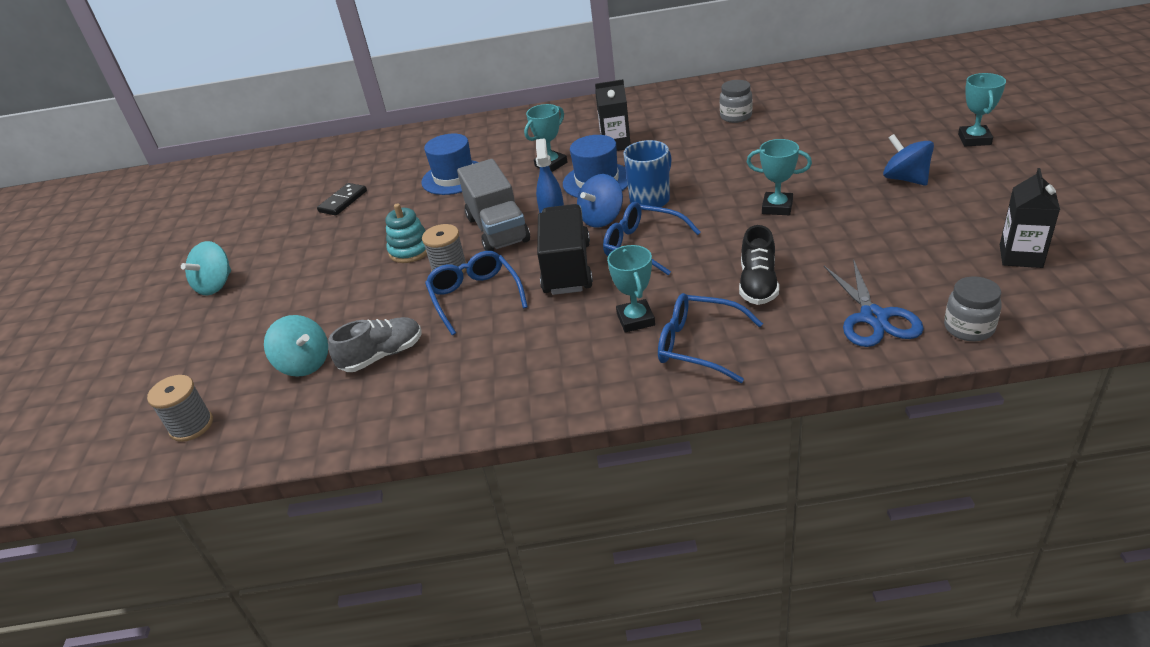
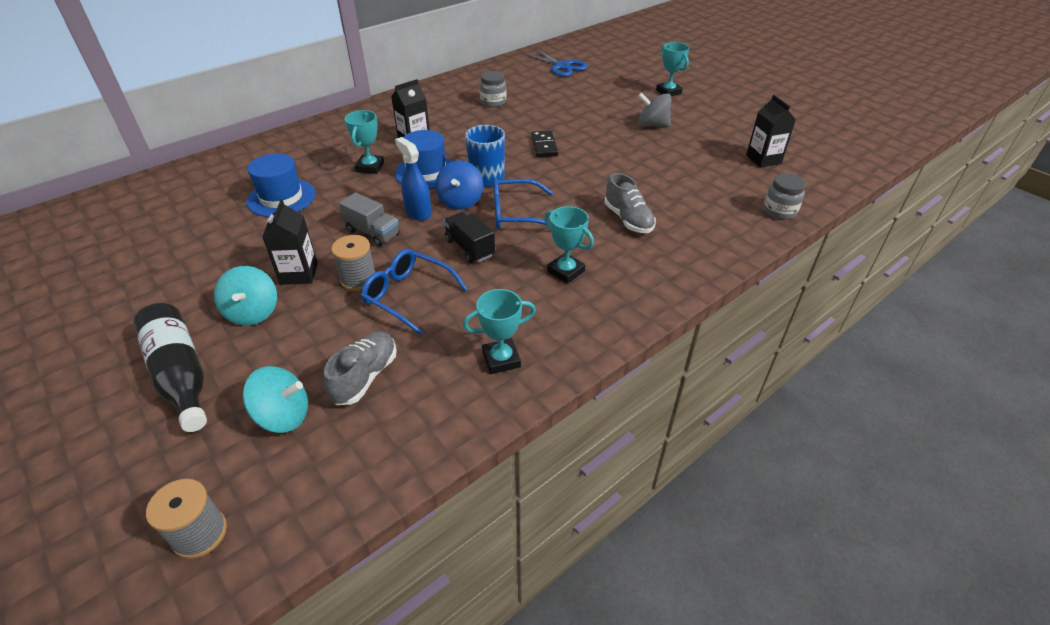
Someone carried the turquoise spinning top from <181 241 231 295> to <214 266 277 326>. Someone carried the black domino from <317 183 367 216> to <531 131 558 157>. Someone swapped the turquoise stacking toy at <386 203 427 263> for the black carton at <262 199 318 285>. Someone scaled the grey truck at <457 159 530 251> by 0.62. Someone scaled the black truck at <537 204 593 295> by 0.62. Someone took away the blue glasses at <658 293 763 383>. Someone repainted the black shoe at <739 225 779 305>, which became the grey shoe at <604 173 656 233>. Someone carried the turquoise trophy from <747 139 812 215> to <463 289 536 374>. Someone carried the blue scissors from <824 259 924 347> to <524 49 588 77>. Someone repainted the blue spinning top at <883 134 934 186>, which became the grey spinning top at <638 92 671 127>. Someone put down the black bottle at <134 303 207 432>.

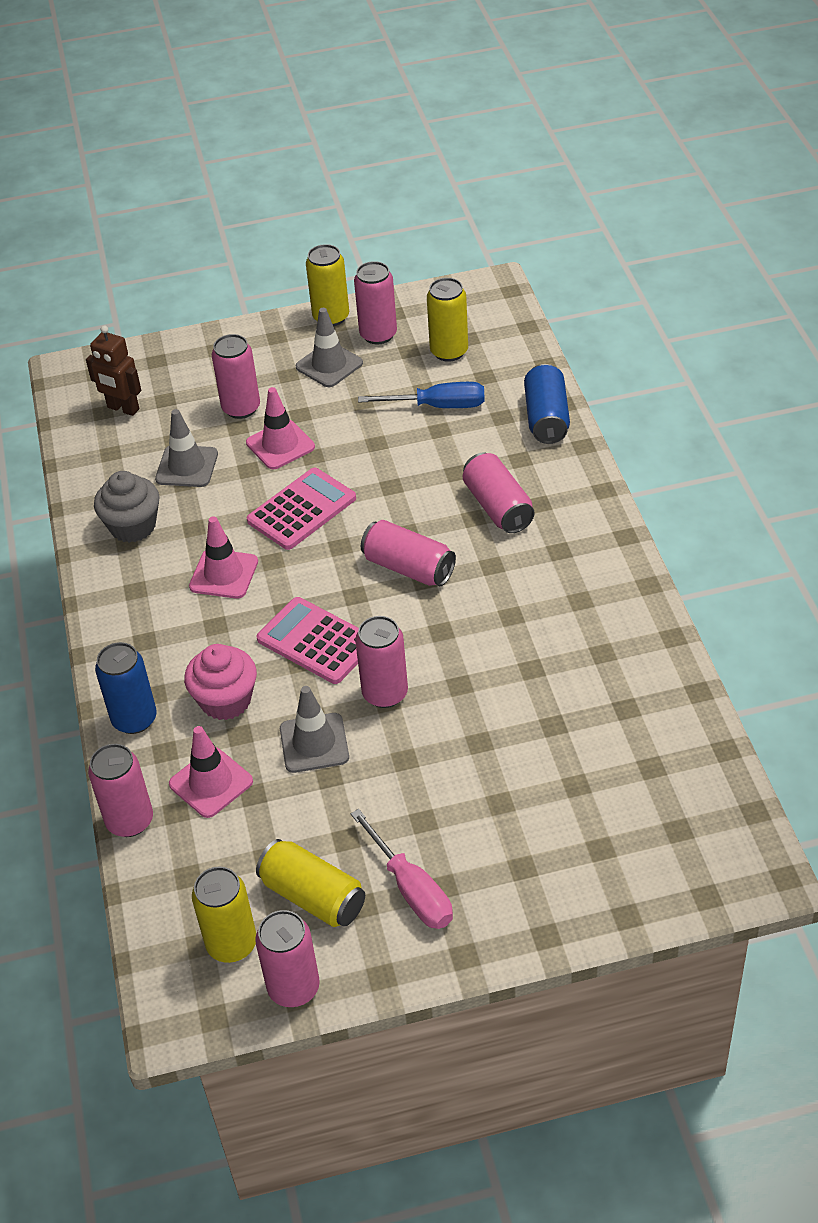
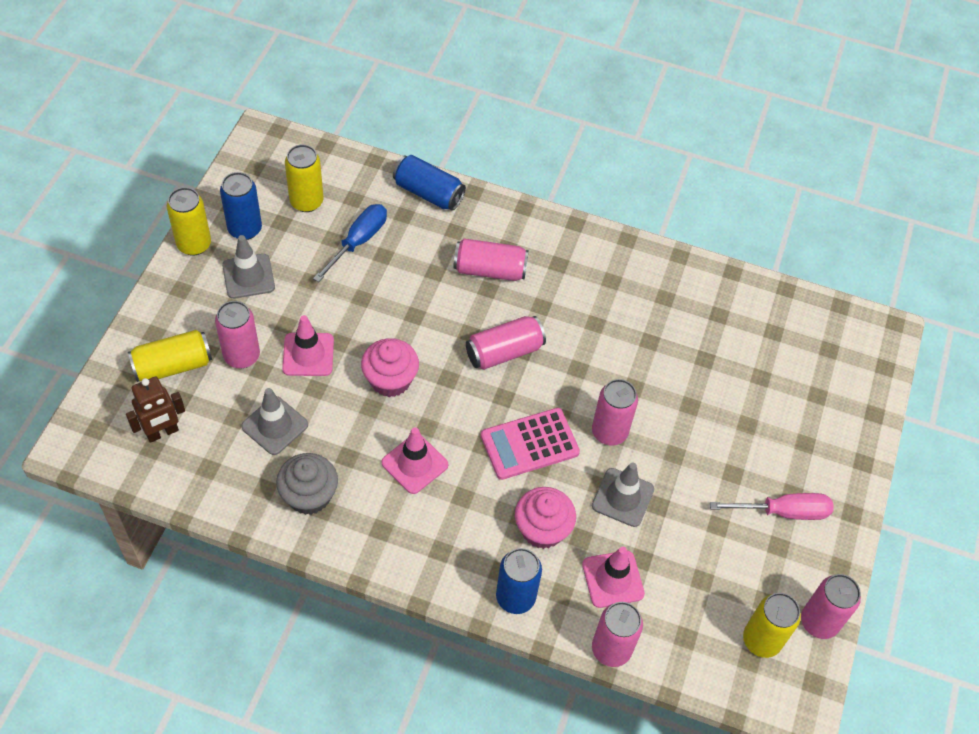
Someone swapped the pink calculator at <247 468 356 550> for the pink cupcake at <361 338 419 397>. Someone carried the yellow can from <256 839 365 927> to <128 330 212 382>. Someone repainted the pink can at <354 261 397 344>, which became the blue can at <220 172 262 240>.

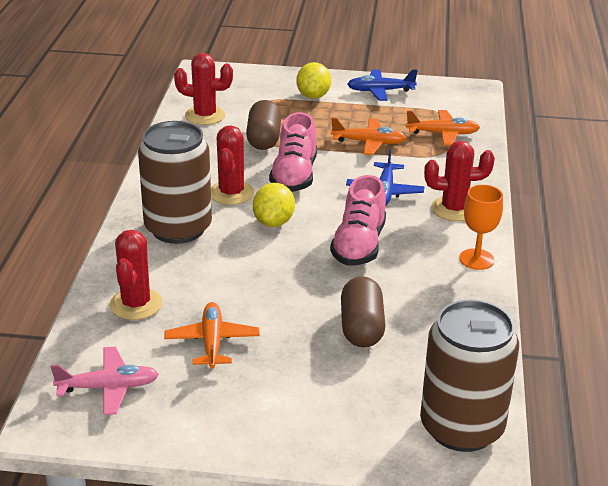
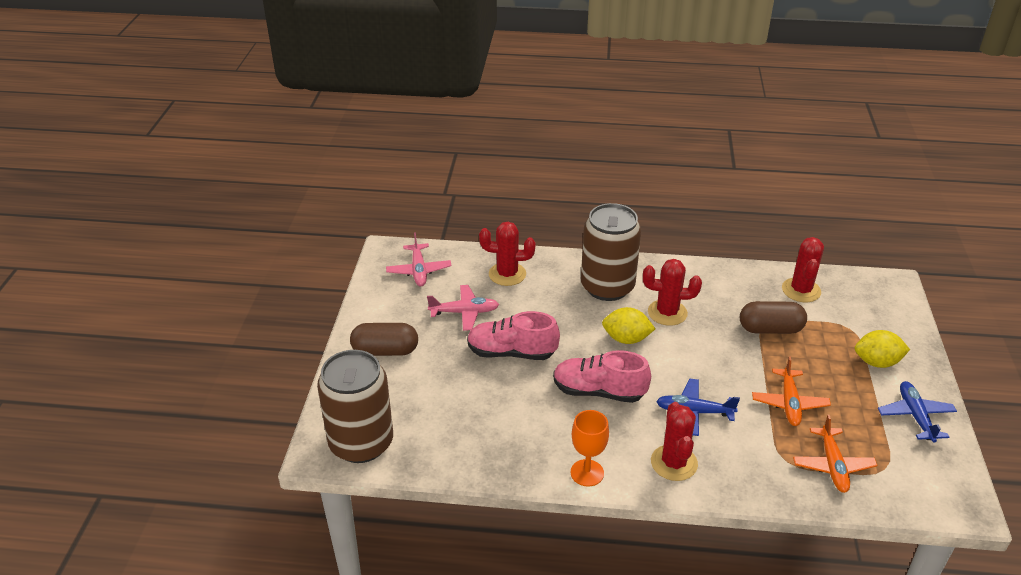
Someone repainted the orange plane at <164 302 260 368>, which became the pink plane at <427 285 499 331>. Someone carried the pink shoe from <269 112 317 192> to <467 311 560 360>. Someone carried the brown capsule from <341 276 385 348> to <350 323 418 356>.

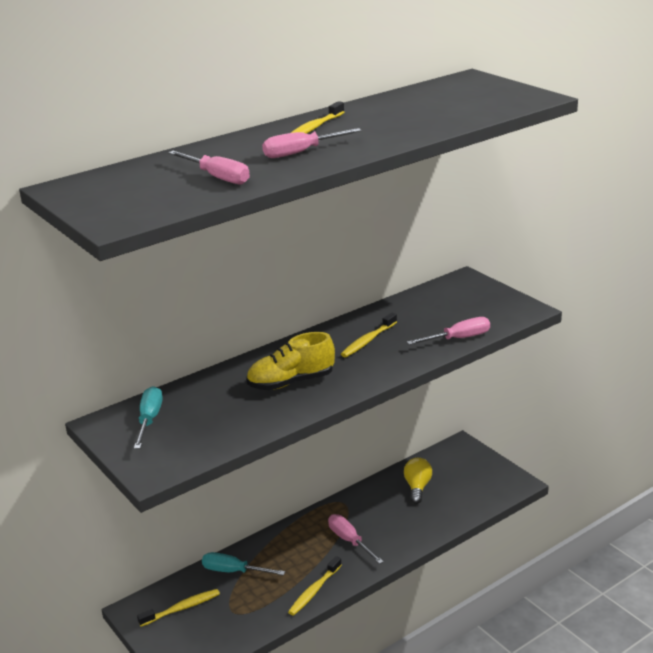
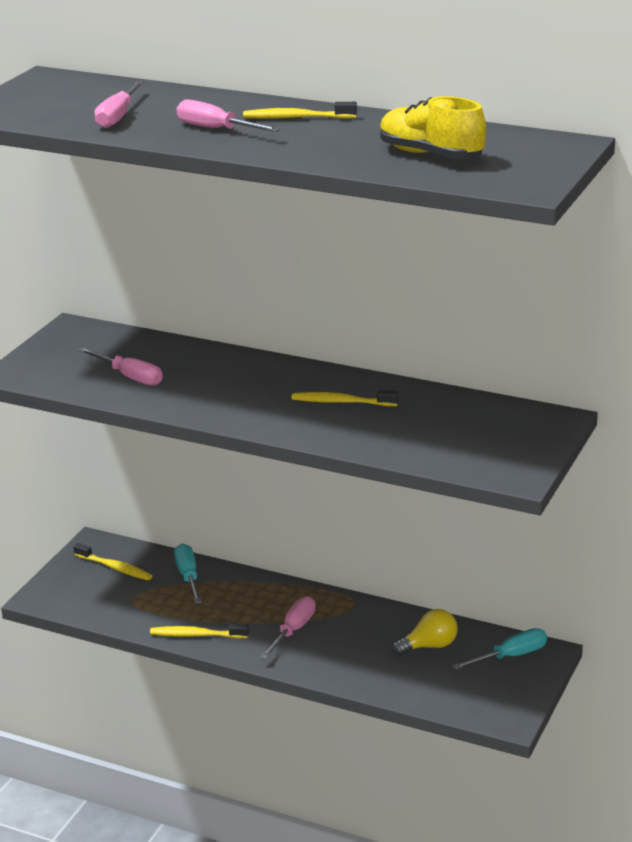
Someone carried the turquoise screwdriver from <134 386 162 449> to <453 628 547 670>. Someone carried the yellow shoe from <246 332 335 390> to <380 96 486 159>. Someone carried the pink screwdriver from <407 317 490 345> to <78 347 163 386>.

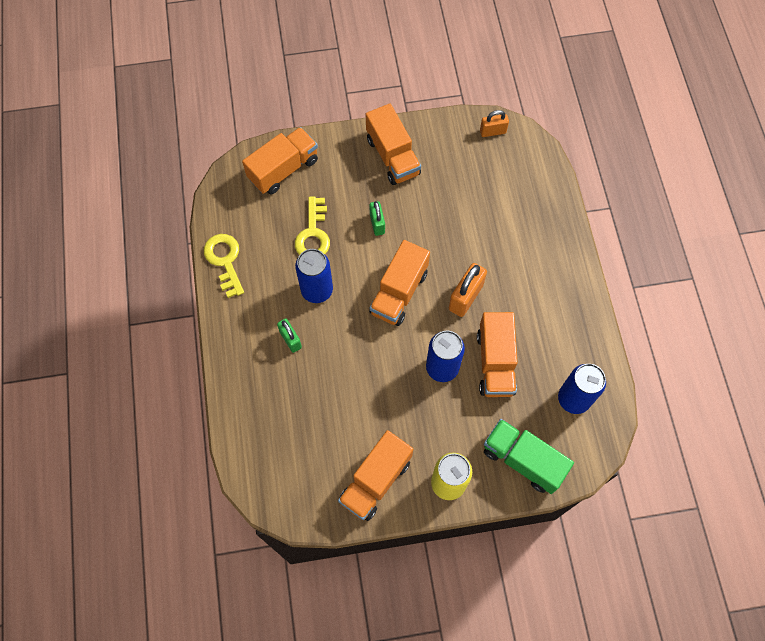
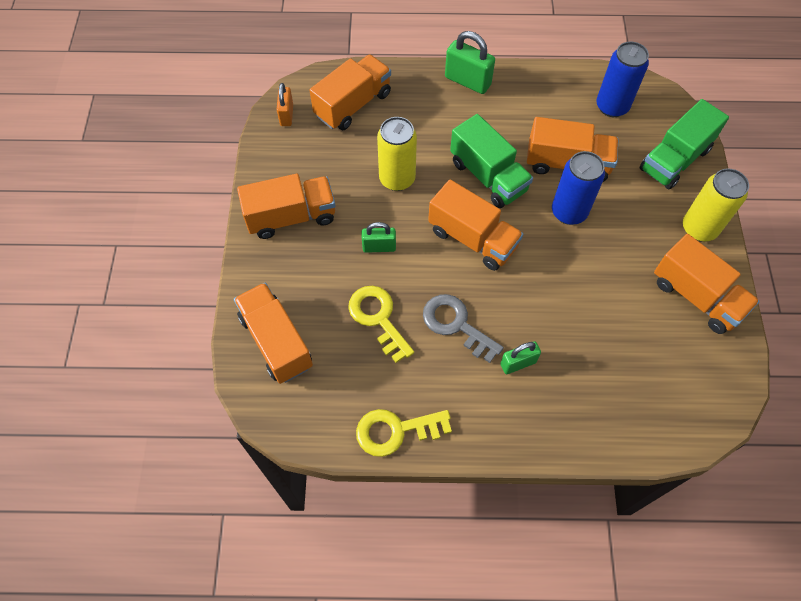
Someone rotated the yellow key at <295 196 330 255> by 135 degrees counterclockwise. Someone swapped the blue can at <295 249 333 303> for the grey key at <423 294 504 363>. Someone swapped the orange padlock at <449 263 487 317> for the green truck at <450 114 533 208>. Someone put down the orange truck at <310 54 391 130>. Someone put down the yellow can at <377 117 417 191>. Someone put down the green padlock at <445 31 495 94>.

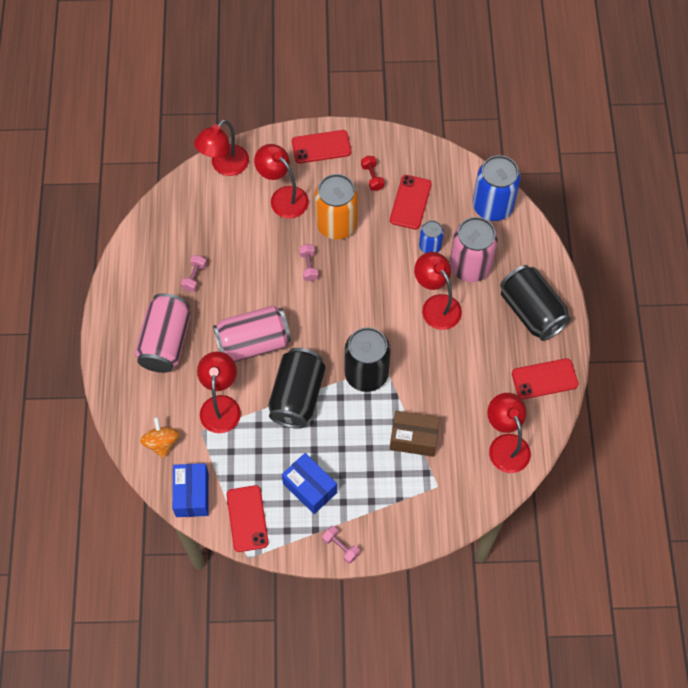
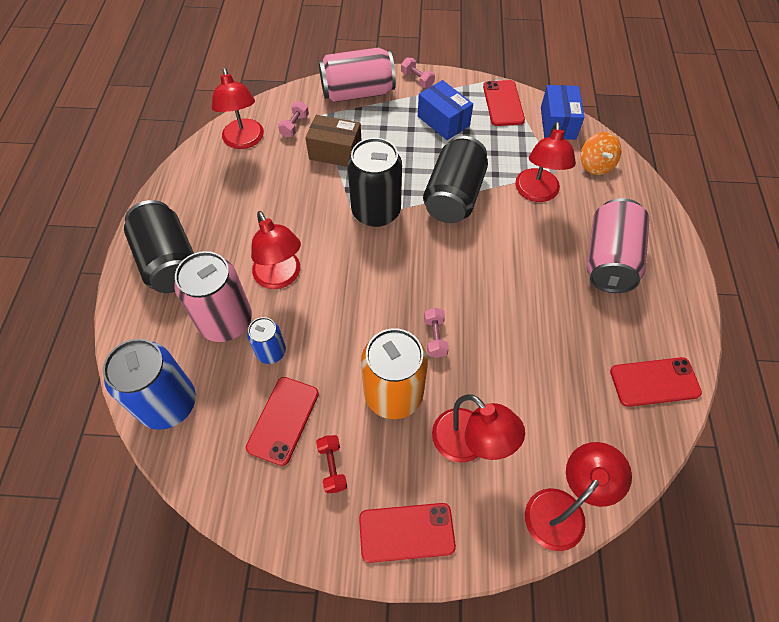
Someone carried the pink dumbbell from <181 255 207 292> to <278 101 309 138>. Someone carried the pink can from <213 306 291 362> to <319 47 396 103>. Someone carried the red phone from <512 358 578 399> to <610 357 702 407>.

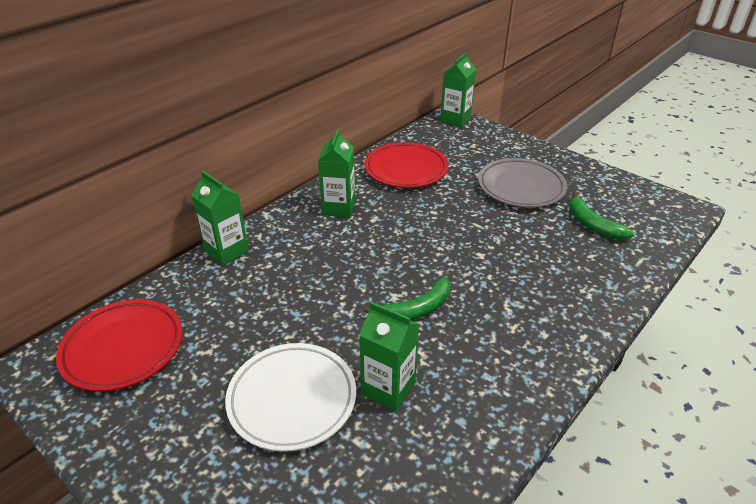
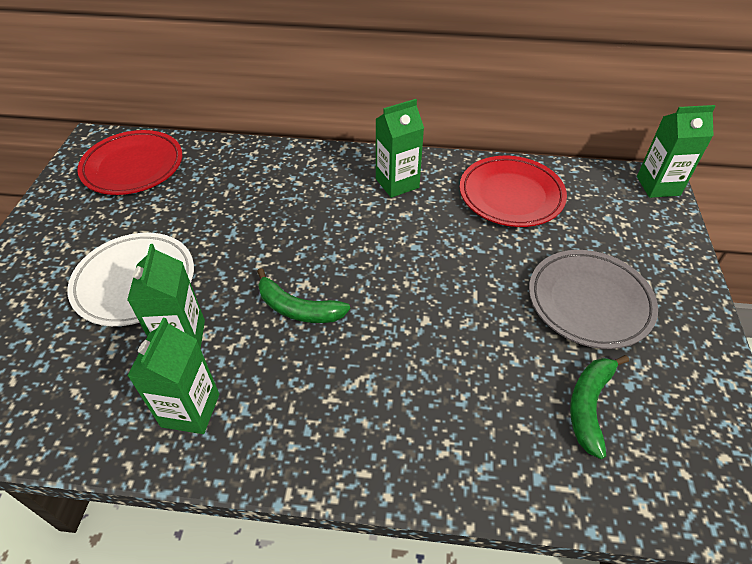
Someone carried the green carton from <191 171 249 266> to <128 318 219 434>.

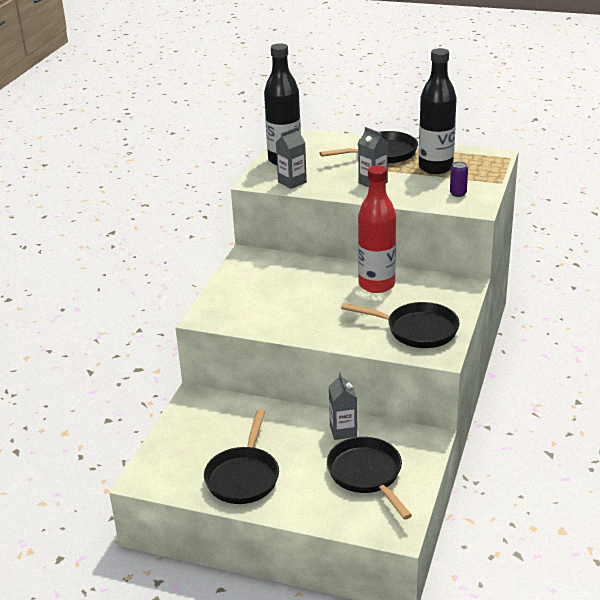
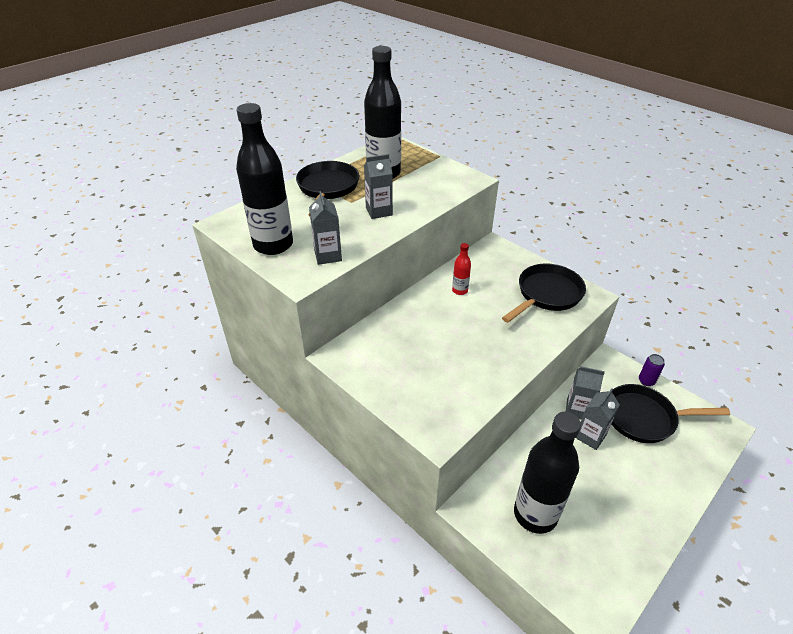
Someone took away the black pan at <204 409 279 504>. Someone scaled the red bottle at <358 165 396 293> by 0.44. Someone carried the purple can from <450 161 468 197> to <639 354 665 386>. Someone put down the black bottle at <514 412 581 534>. Someone put down the grey carton at <576 388 620 450>.

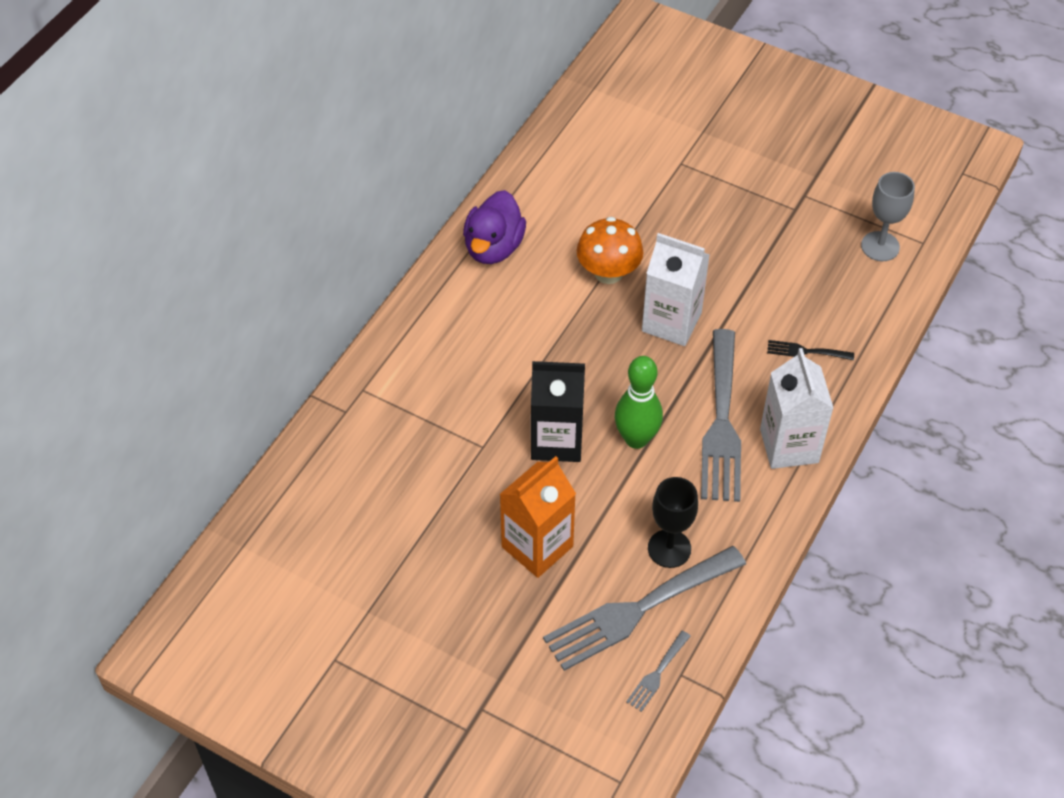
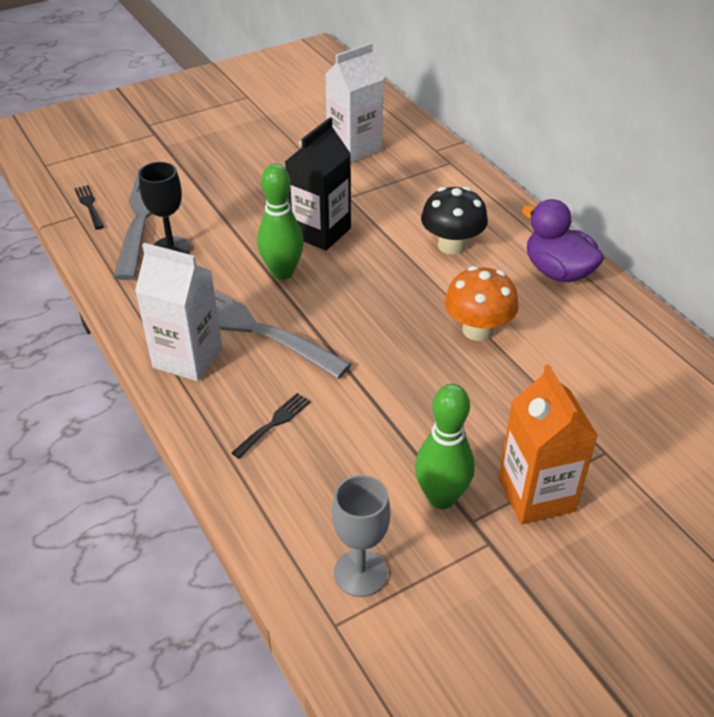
Someone carried the orange carton from <500 456 576 578> to <499 364 598 524>. Someone repainted the grey fork at <626 630 691 712>, which became the black fork at <74 185 104 230>. Someone carried the white carton from <642 233 710 346> to <325 43 384 162>. Someone put down the green bowling pin at <415 384 475 509>. Someone put down the black mushroom at <421 187 488 255>.

